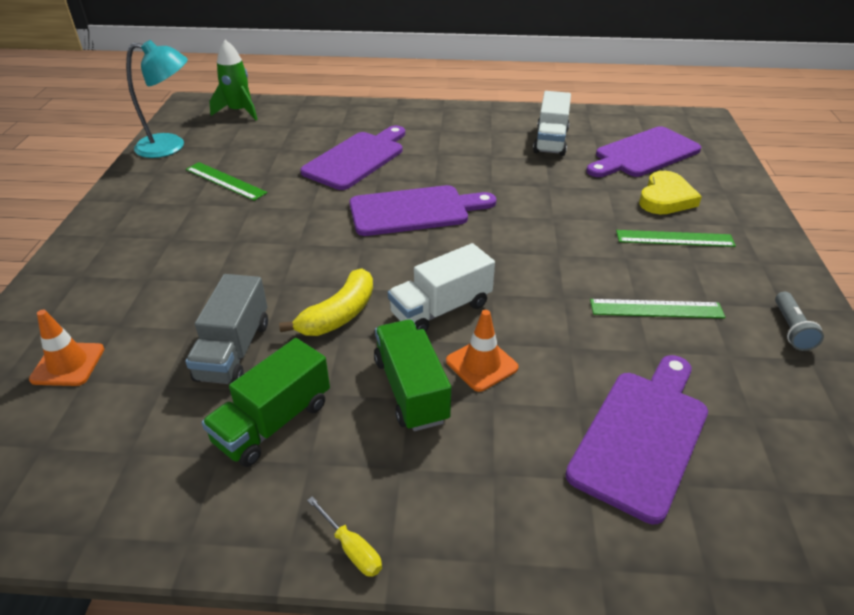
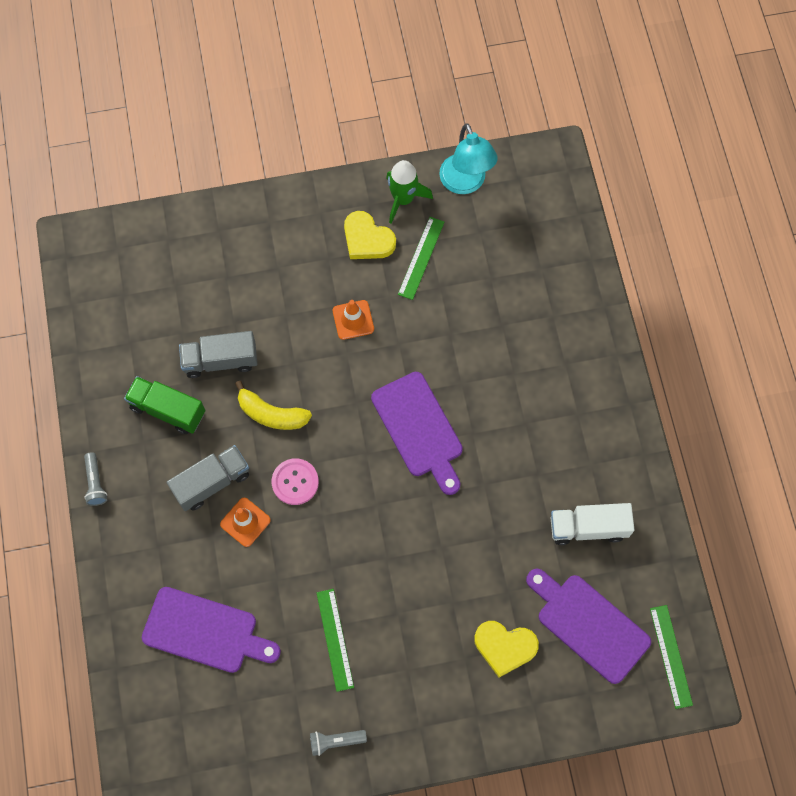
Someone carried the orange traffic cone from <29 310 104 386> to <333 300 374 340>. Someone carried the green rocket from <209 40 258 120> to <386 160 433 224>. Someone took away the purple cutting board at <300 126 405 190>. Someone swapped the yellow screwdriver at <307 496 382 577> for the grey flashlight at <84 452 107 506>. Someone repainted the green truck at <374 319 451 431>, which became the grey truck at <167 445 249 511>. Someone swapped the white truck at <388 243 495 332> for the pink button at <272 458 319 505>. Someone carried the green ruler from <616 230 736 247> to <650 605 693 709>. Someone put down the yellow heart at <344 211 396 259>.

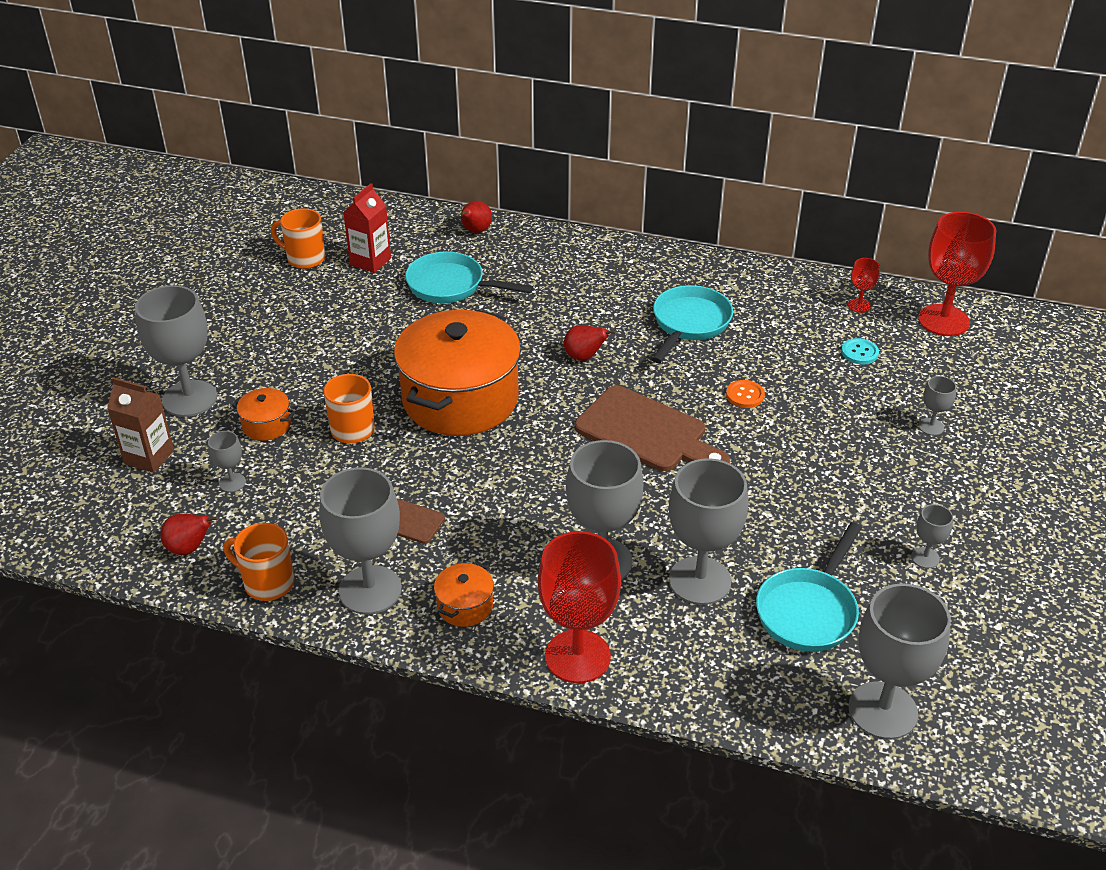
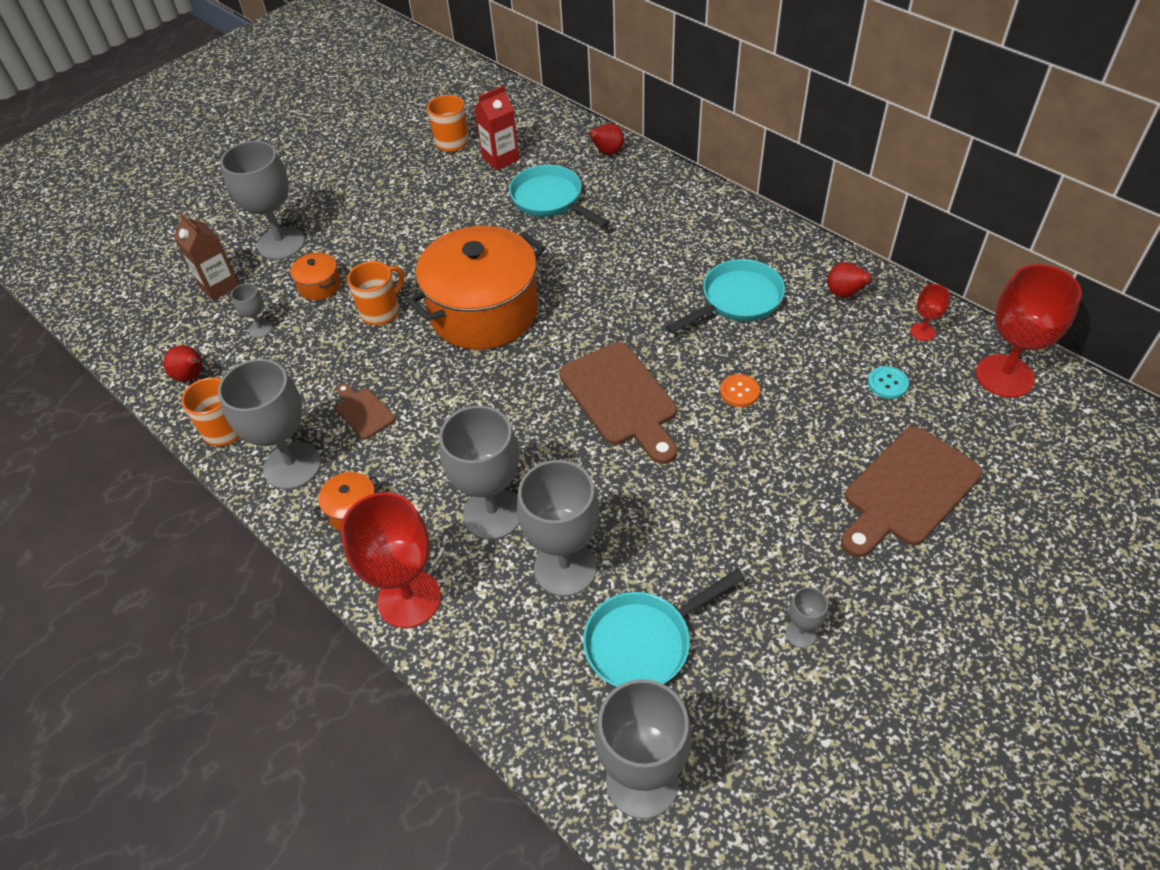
Someone carried the red pear from <564 325 616 361> to <827 262 879 298>. Someone swapped the grey goblet at <919 376 956 435> for the brown cutting board at <841 426 983 557>.

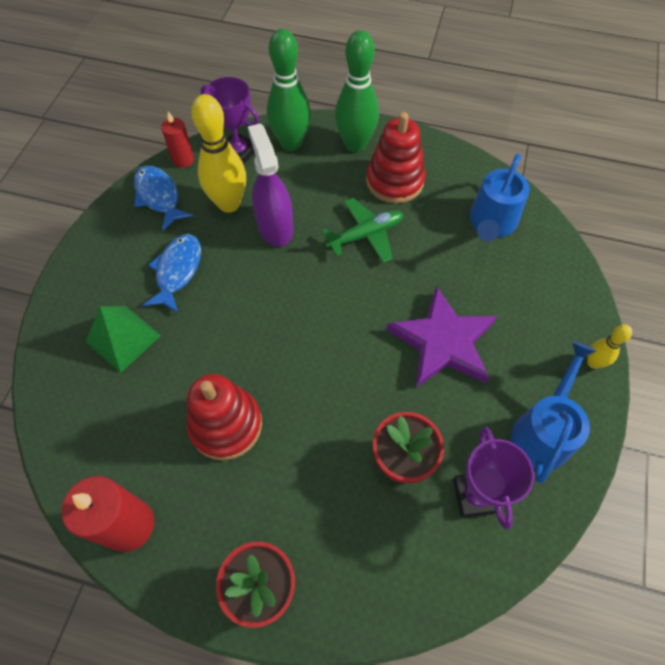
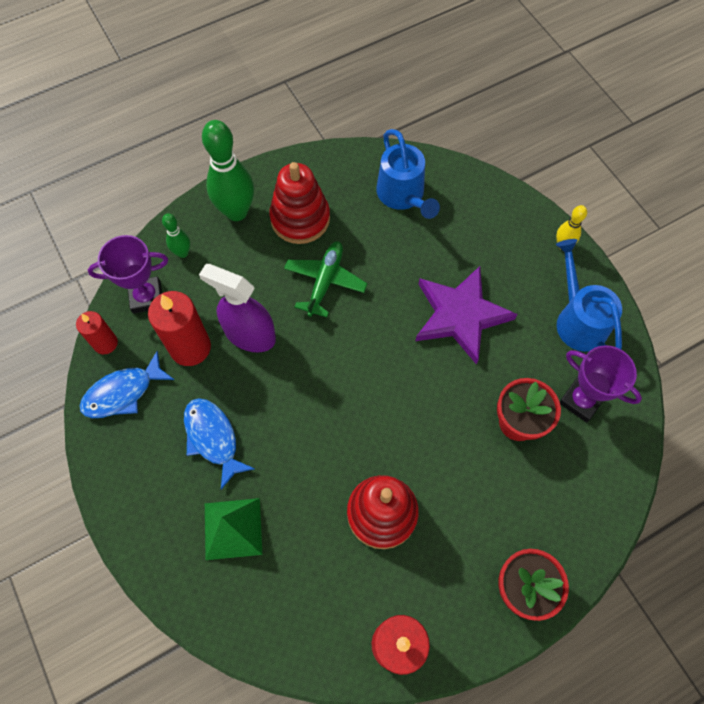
Someone rotated the blue fish at <134 166 194 231> by 45 degrees counterclockwise. Someone swapped the yellow bowling pin at <191 94 246 213> for the red candle at <148 291 211 366>. Someone scaled the green bowling pin at <267 29 311 151> by 0.50.

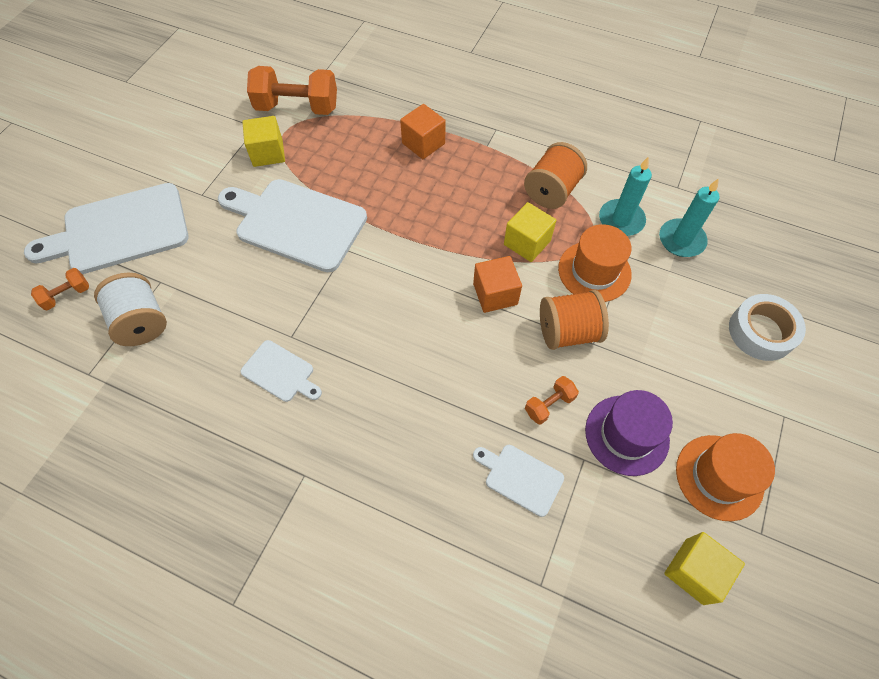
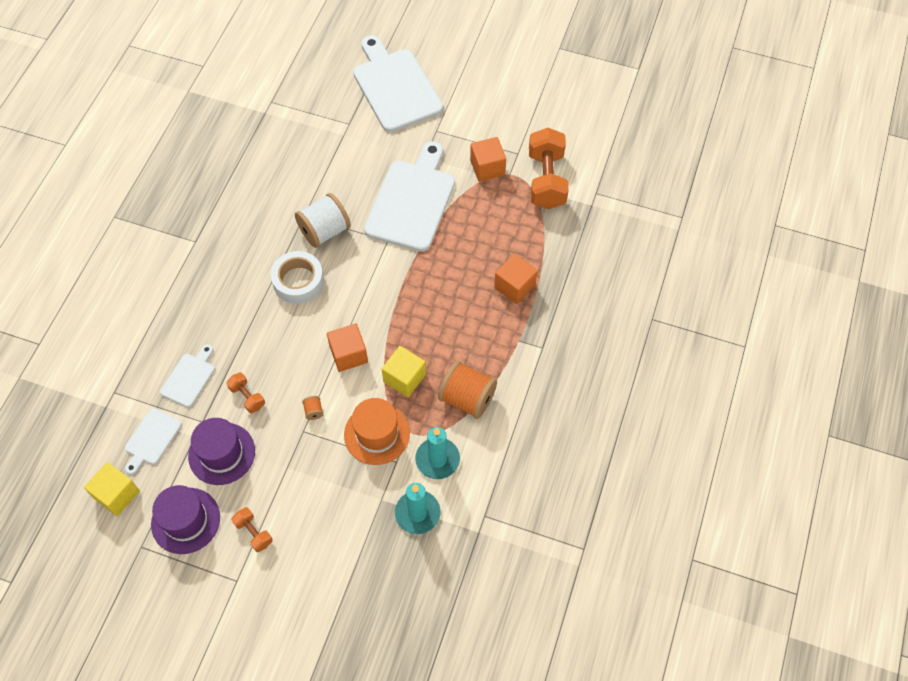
Someone carried the orange dumbbell from <31 268 89 311> to <232 507 273 552>. Someone carried the white spool from <94 273 167 346> to <295 193 351 248>. Someone carried the white cutting board from <240 340 322 402> to <125 408 182 475>. Someone repainted the yellow cube at <242 116 285 167>, which became the orange cube at <470 137 506 182>. Someone scaled the orange spool at <540 290 609 350> by 0.41. Someone repainted the orange hat at <676 433 775 521>, which became the purple hat at <151 485 220 554>. Someone carried the white tape from <729 294 806 361> to <271 251 324 304>.

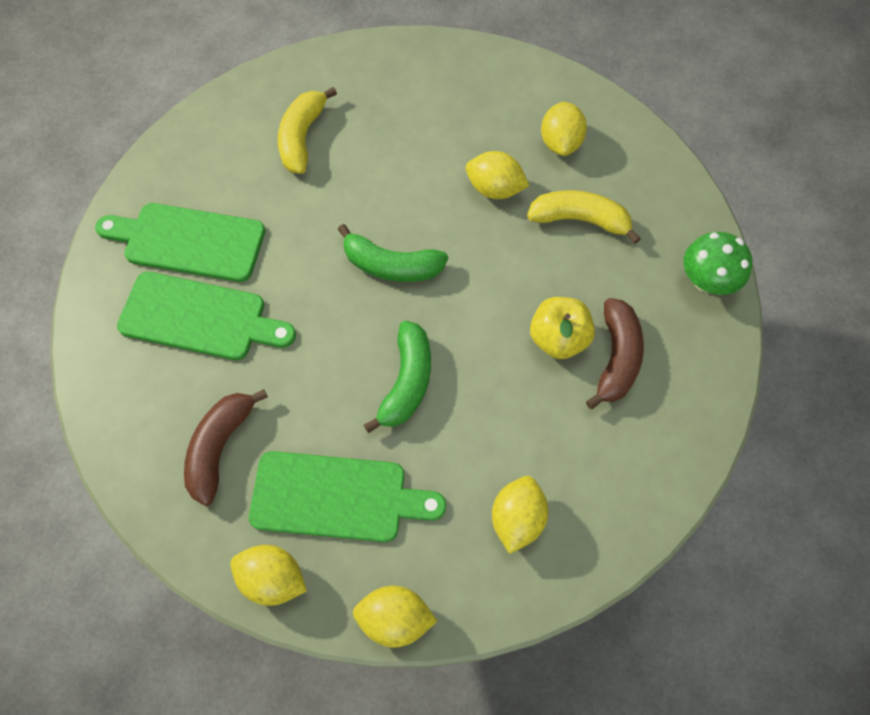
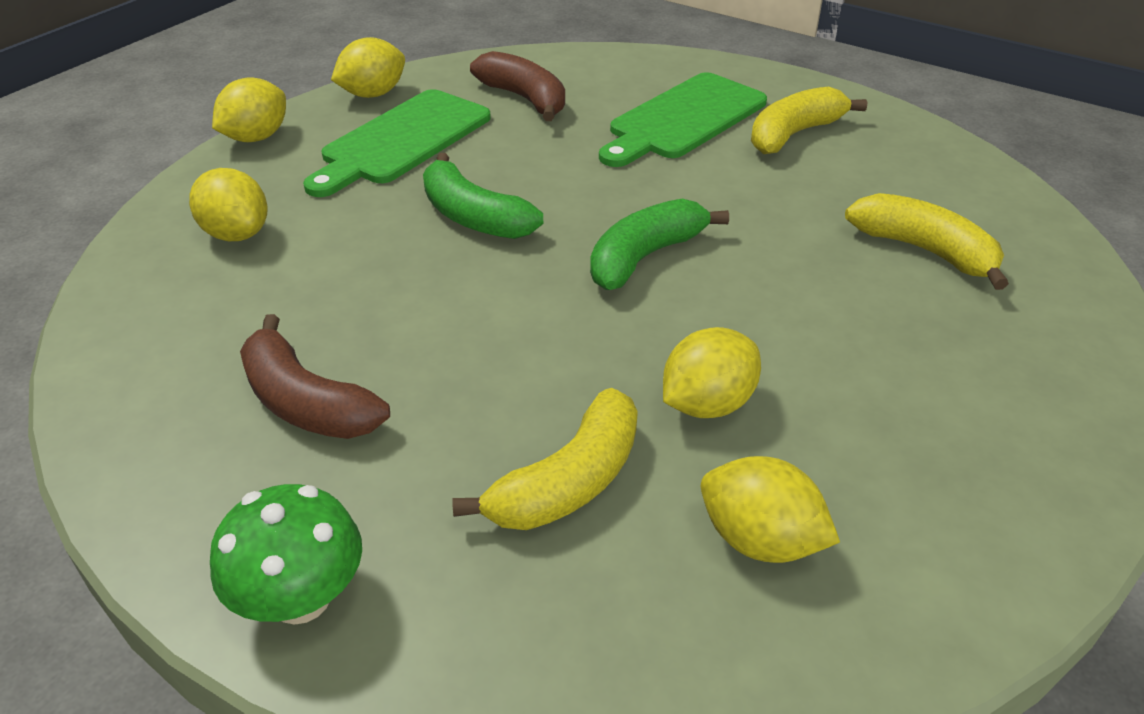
Someone swapped the green cutting board at <95 203 265 282> for the yellow banana at <751 86 867 154>. Someone took away the yellow apple at <530 297 595 359>.

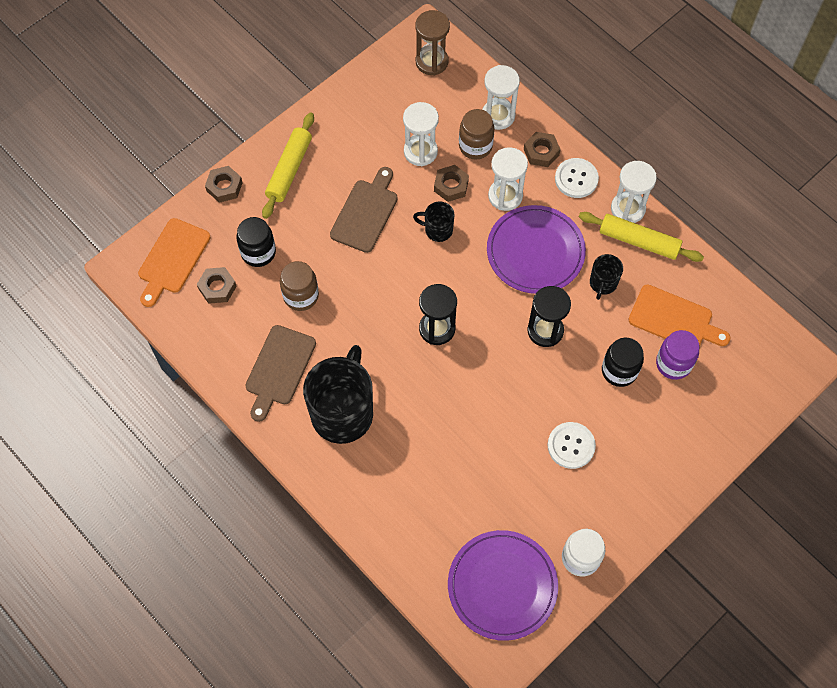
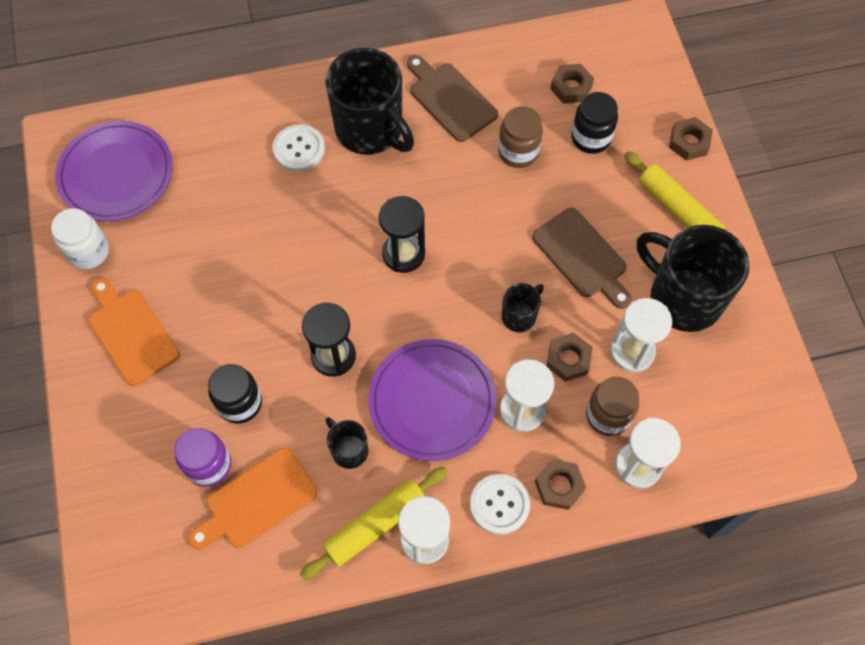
Someone carried the orange cutting board from <138 218 210 307> to <88 278 180 386>. Someone took away the brown hourglass at <415 10 450 76>. Someone carried the white button from <547 422 596 469> to <273 124 325 172>. Someone put down the black mug at <637 225 749 332>.

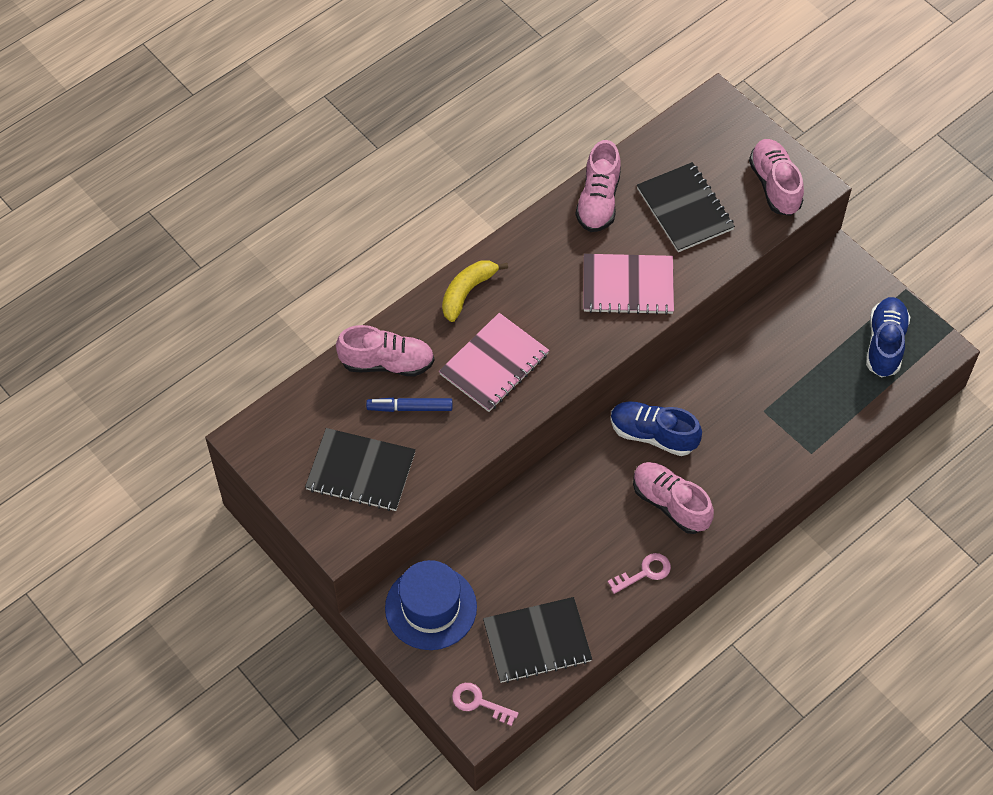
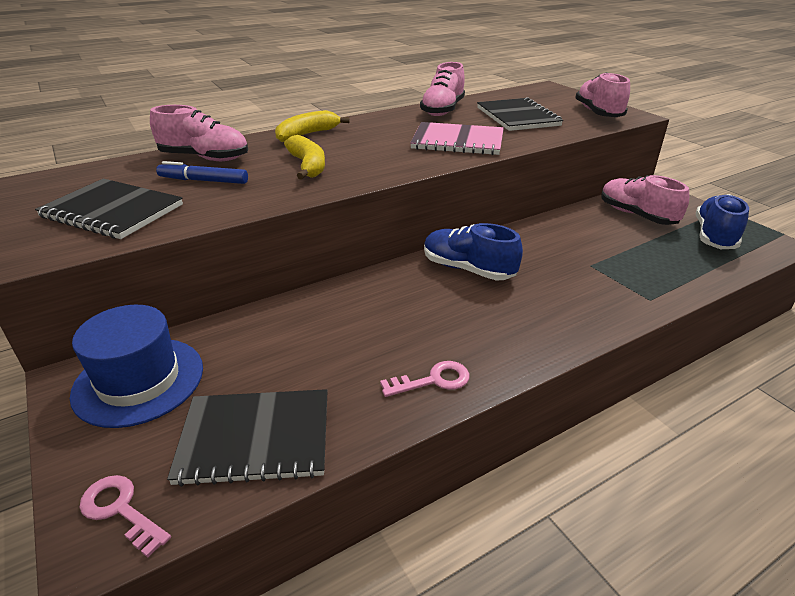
Someone swapped the pink notebook at <439 313 549 412> for the yellow banana at <284 135 325 180>. Someone carried the pink shoe from <633 462 714 534> to <601 175 689 225>.

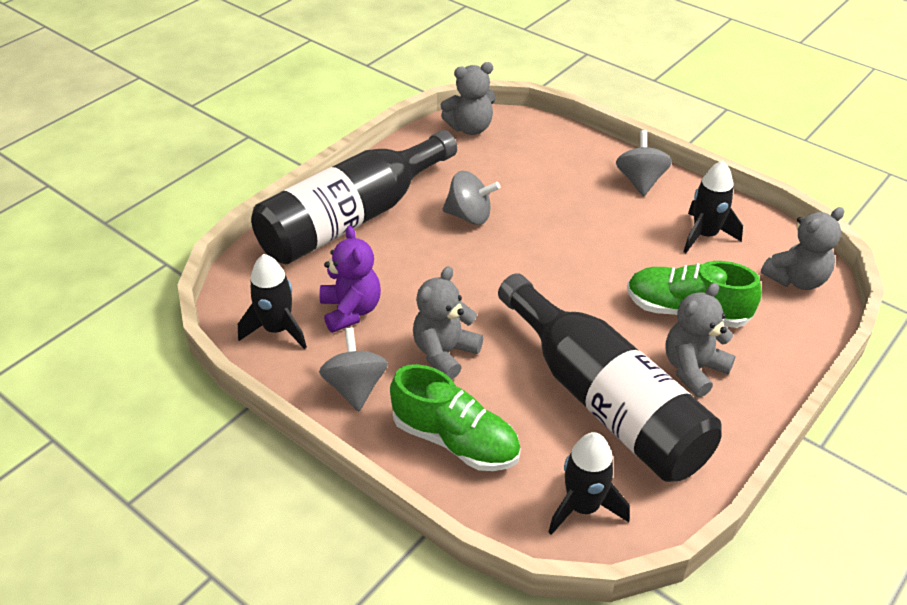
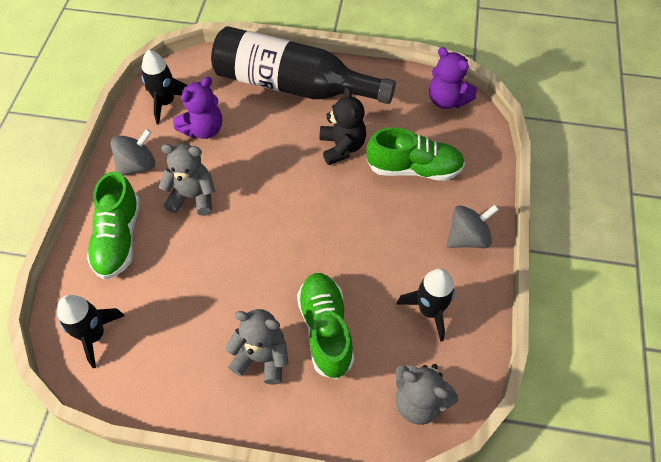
Someone repainted the grey teddy bear at <441 62 496 135>, which became the purple teddy bear at <429 47 477 109>. Someone swapped the grey spinning top at <442 171 500 225> for the black teddy bear at <320 87 366 165>. Someone took away the black bottle at <498 273 722 482>. Someone put down the green shoe at <366 127 465 181>.

